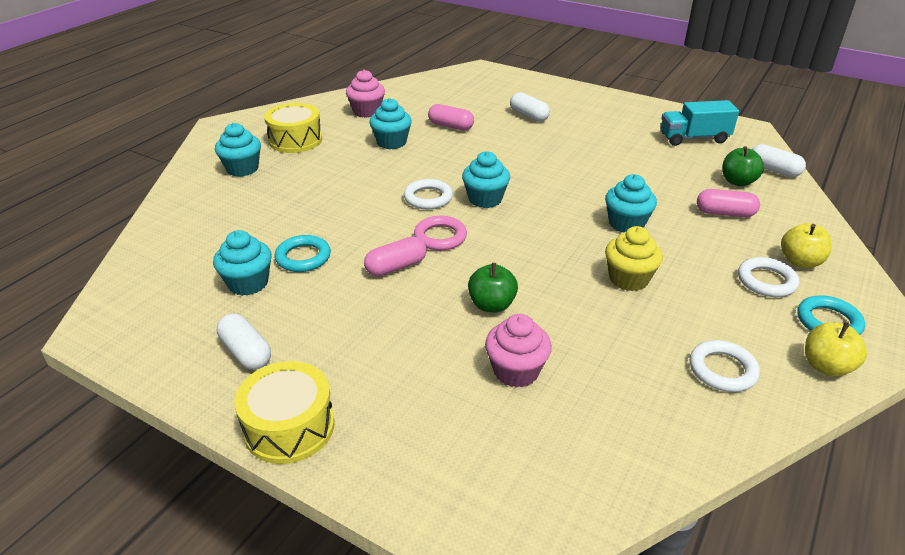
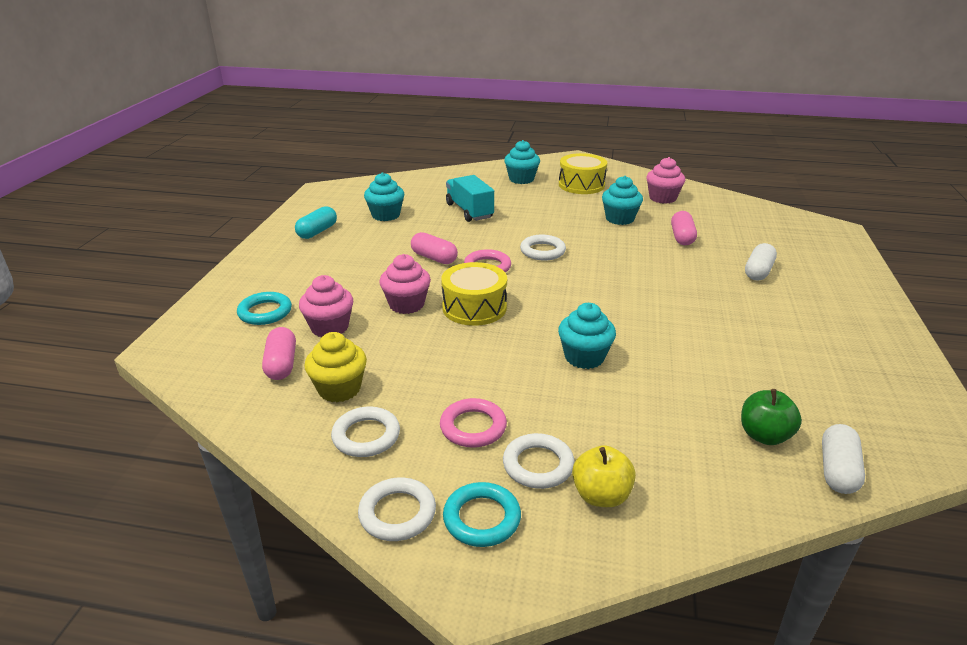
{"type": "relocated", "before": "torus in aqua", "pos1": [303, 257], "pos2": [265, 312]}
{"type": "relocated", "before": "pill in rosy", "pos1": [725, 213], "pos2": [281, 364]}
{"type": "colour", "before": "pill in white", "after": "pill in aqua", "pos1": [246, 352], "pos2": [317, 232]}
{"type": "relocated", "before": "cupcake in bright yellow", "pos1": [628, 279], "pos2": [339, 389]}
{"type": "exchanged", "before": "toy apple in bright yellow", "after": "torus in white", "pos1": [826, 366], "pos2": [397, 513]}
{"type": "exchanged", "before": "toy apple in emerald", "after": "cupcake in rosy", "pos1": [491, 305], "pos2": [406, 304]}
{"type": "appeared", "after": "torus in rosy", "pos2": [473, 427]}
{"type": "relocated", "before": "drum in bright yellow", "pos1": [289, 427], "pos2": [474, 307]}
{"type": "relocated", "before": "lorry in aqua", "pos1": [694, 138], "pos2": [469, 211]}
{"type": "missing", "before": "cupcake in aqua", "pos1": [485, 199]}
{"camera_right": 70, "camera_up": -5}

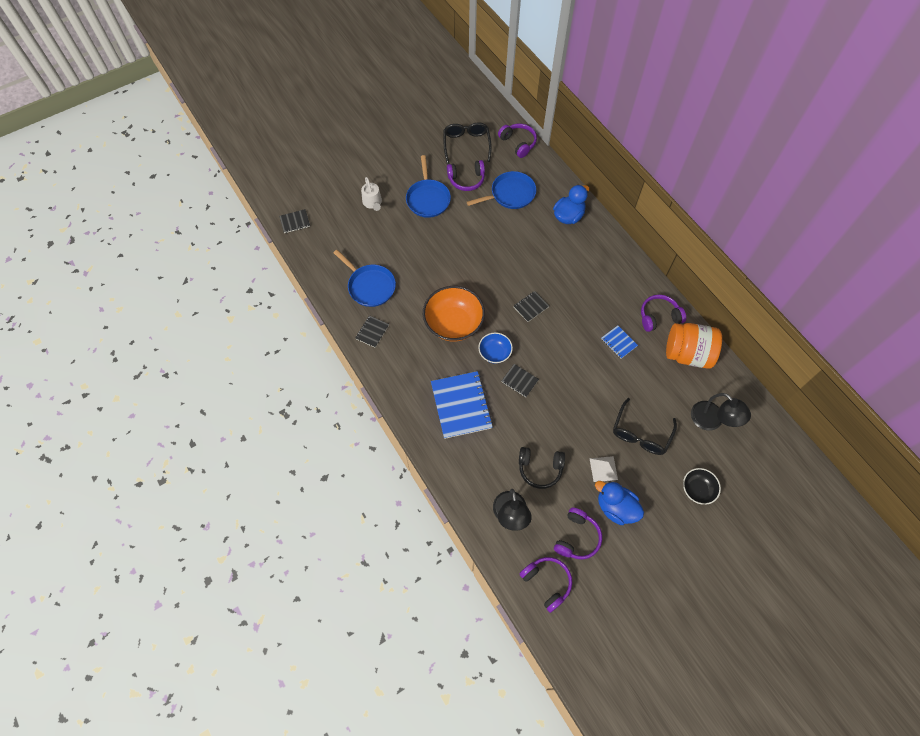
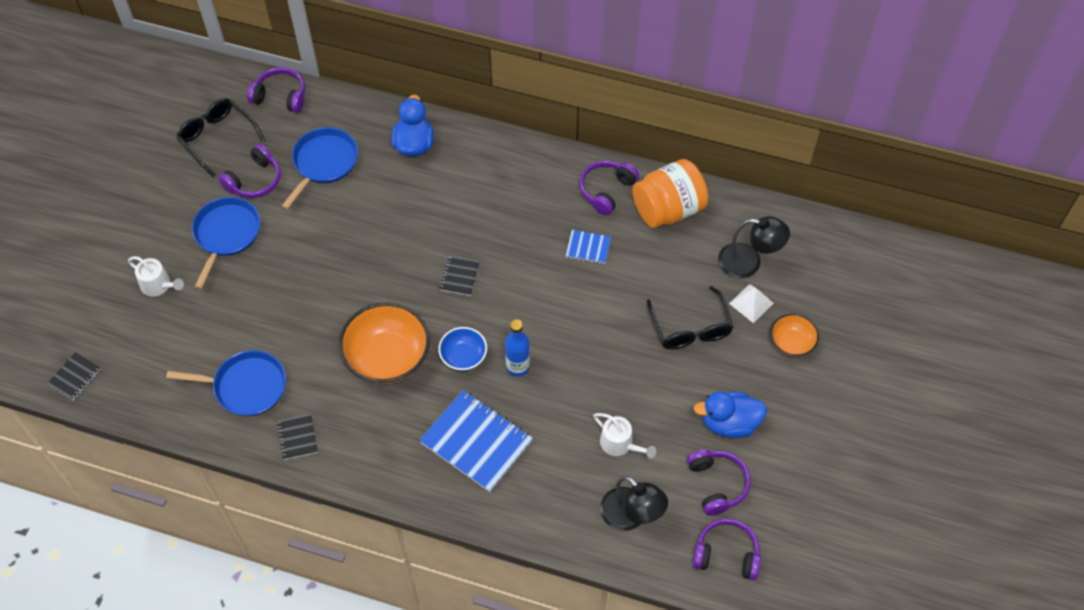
{"type": "spun", "before": "frying pan in cobalt", "pos1": [428, 199], "pos2": [226, 234], "turn": -120}
{"type": "exchanged", "before": "notepad in black", "after": "drink bottle in cobalt", "pos1": [519, 381], "pos2": [517, 367]}
{"type": "exchanged", "before": "over-ear headphones in black", "after": "watering can in white", "pos1": [540, 469], "pos2": [620, 444]}
{"type": "relocated", "before": "pyramid in white", "pos1": [603, 469], "pos2": [751, 303]}
{"type": "colour", "before": "bowl in black", "after": "bowl in bright orange", "pos1": [697, 489], "pos2": [791, 343]}
{"camera_right": -40, "camera_up": -5}

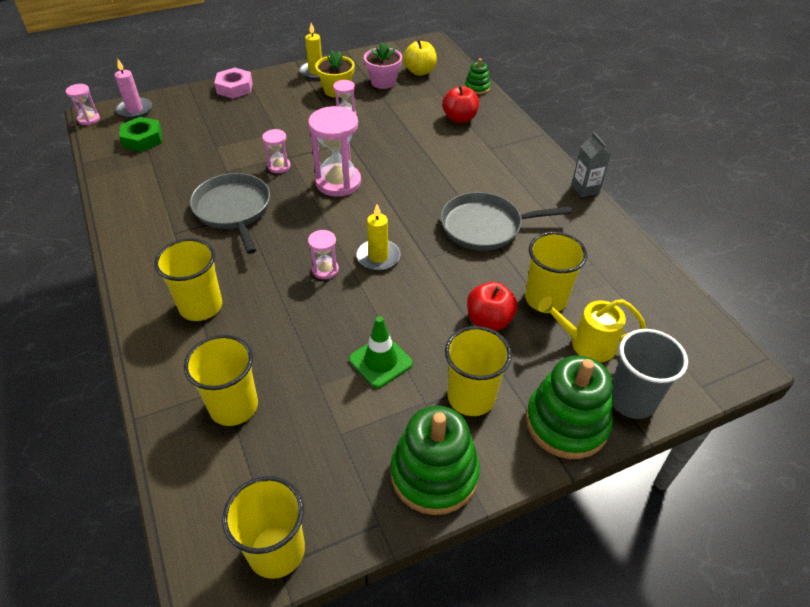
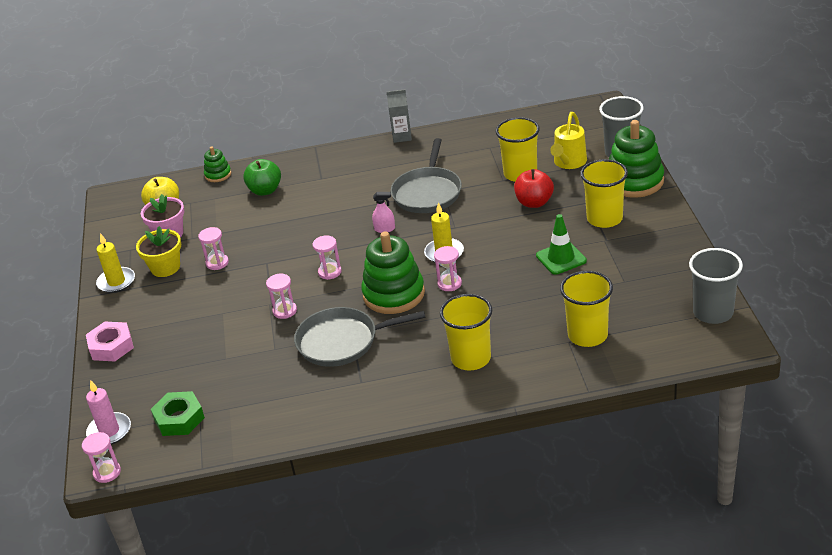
{"type": "colour", "before": "toy apple in red", "after": "toy apple in emerald", "pos1": [459, 119], "pos2": [265, 190]}
{"type": "size", "before": "sandglass in rosy", "pos1": [338, 182], "pos2": [330, 272], "scale": 0.51}
{"type": "relocated", "before": "stacking rings in emerald", "pos1": [434, 474], "pos2": [394, 294]}
{"type": "appeared", "after": "sprayer in rosy", "pos2": [384, 229]}
{"type": "colour", "before": "tumbler in bright yellow", "after": "tumbler in grey", "pos1": [276, 550], "pos2": [713, 312]}
{"camera_right": -70, "camera_up": -10}

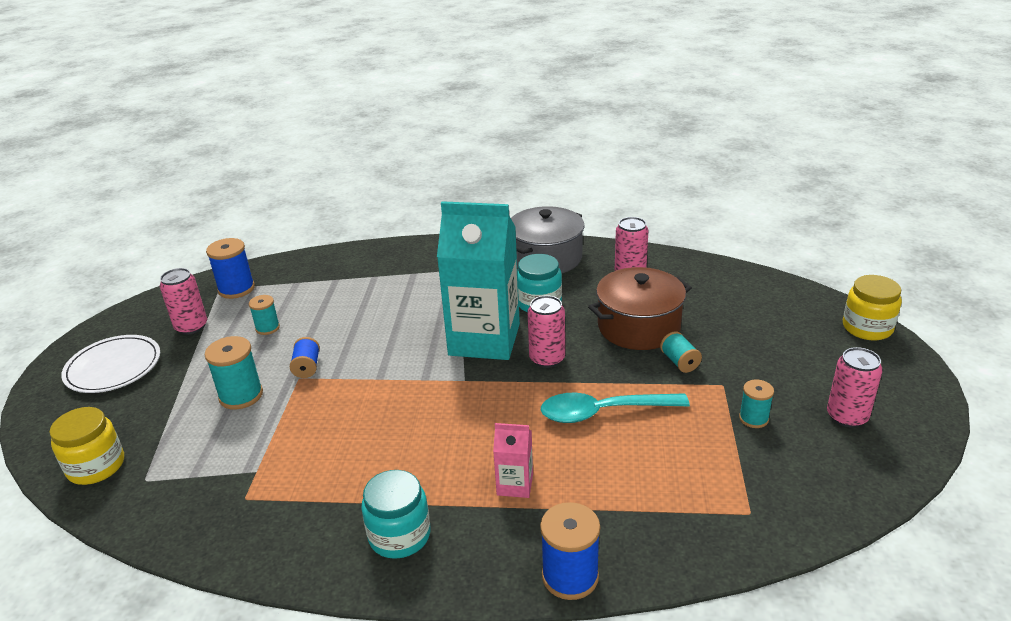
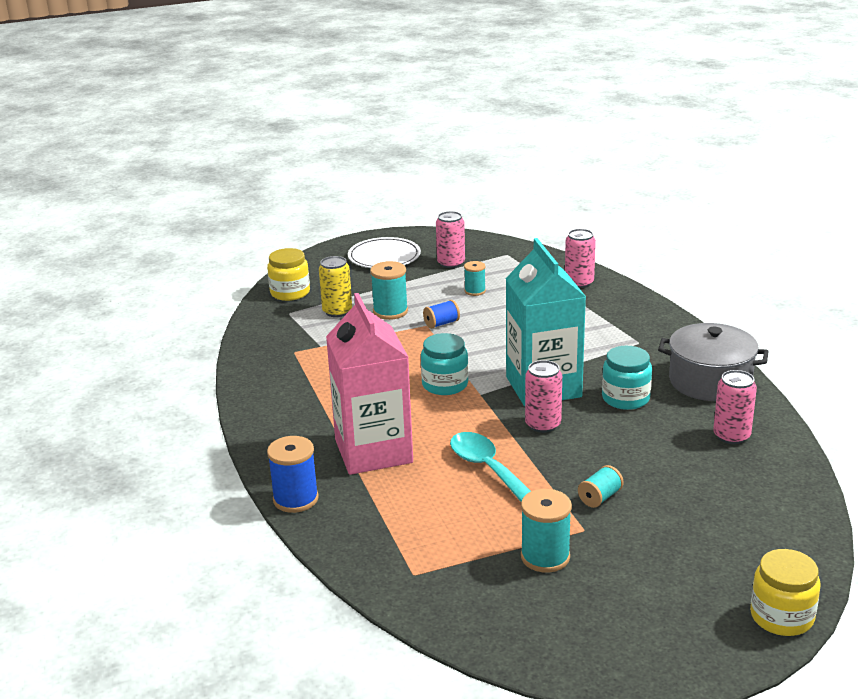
{"type": "appeared", "after": "can in bright yellow", "pos2": [337, 311]}
{"type": "size", "before": "juice carton in rosy", "pos1": [515, 484], "pos2": [373, 451], "scale": 2.35}
{"type": "relocated", "before": "jam jar in aqua", "pos1": [399, 535], "pos2": [445, 384]}
{"type": "size", "before": "spool in aqua", "pos1": [753, 418], "pos2": [545, 557], "scale": 1.62}
{"type": "relocated", "before": "can in rosy", "pos1": [847, 416], "pos2": [579, 283]}
{"type": "missing", "before": "spool in cobalt", "pos1": [236, 289]}
{"type": "missing", "before": "cooking pot in dark brown", "pos1": [638, 327]}
{"camera_right": 65, "camera_up": -5}

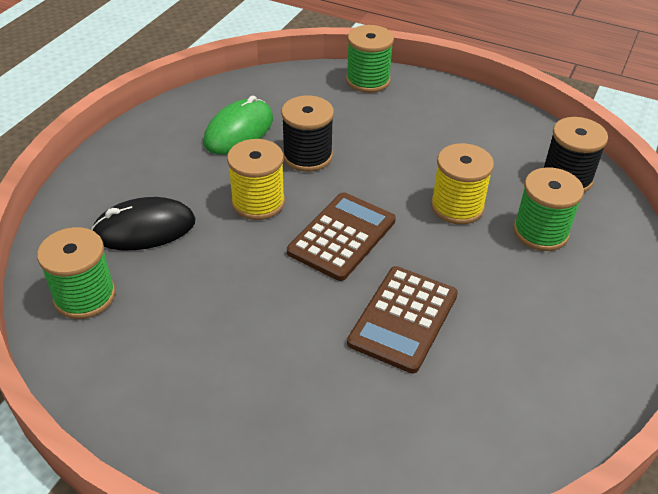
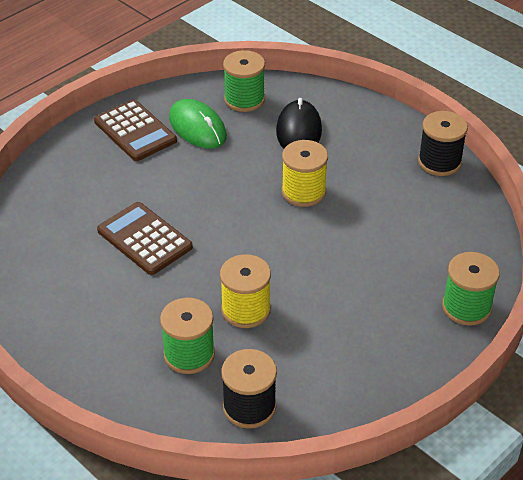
{"type": "relocated", "before": "pocket calculator in dark brown", "pos1": [342, 236], "pos2": [135, 131]}
{"type": "relocated", "before": "PC mouse in emerald", "pos1": [239, 131], "pos2": [197, 127]}
{"type": "relocated", "before": "spool in black", "pos1": [307, 156], "pos2": [439, 162]}
{"camera_right": 110, "camera_up": 0}

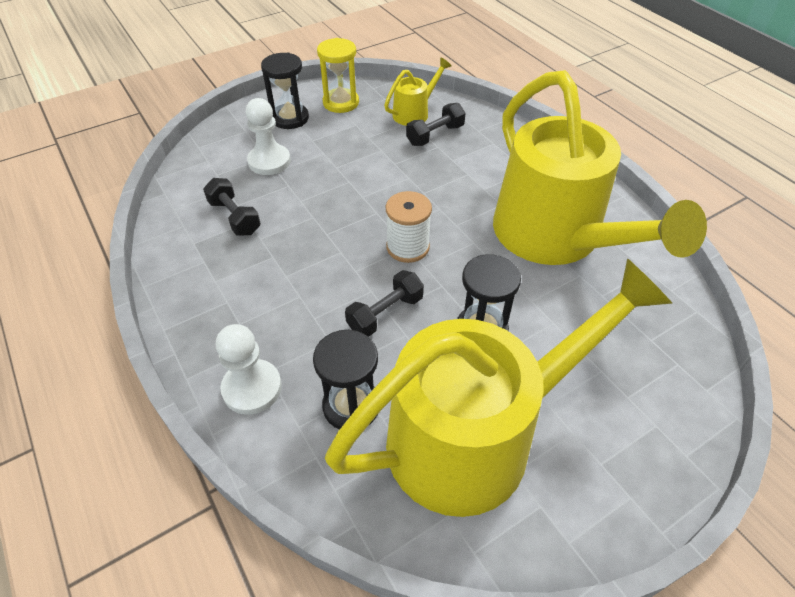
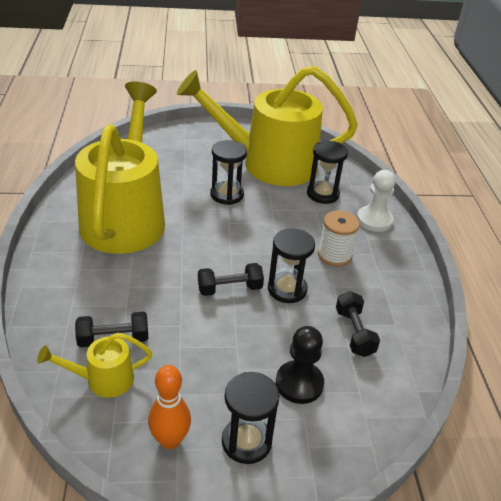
{"type": "exchanged", "before": "sandglass in bright yellow", "after": "skittle in bright orange", "pos1": [341, 103], "pos2": [170, 440]}
{"type": "relocated", "before": "dumbbell in black", "pos1": [385, 313], "pos2": [230, 289]}
{"type": "appeared", "after": "sandglass in black", "pos2": [287, 289]}
{"type": "colour", "before": "game pawn in white", "after": "game pawn in black", "pos1": [269, 161], "pos2": [299, 383]}
{"type": "relocated", "before": "spool in white", "pos1": [407, 247], "pos2": [334, 255]}
{"camera_right": -155, "camera_up": -10}

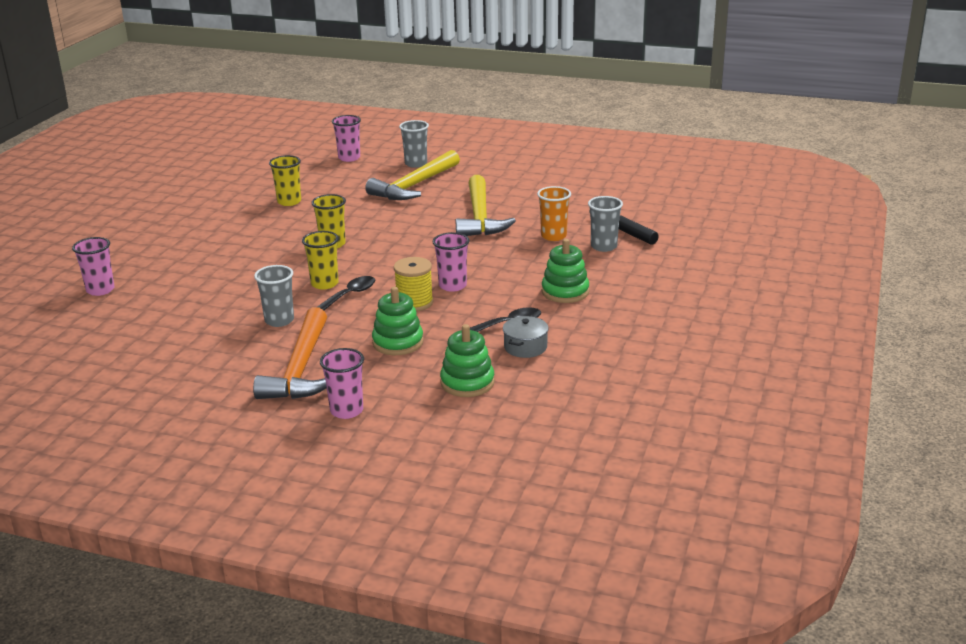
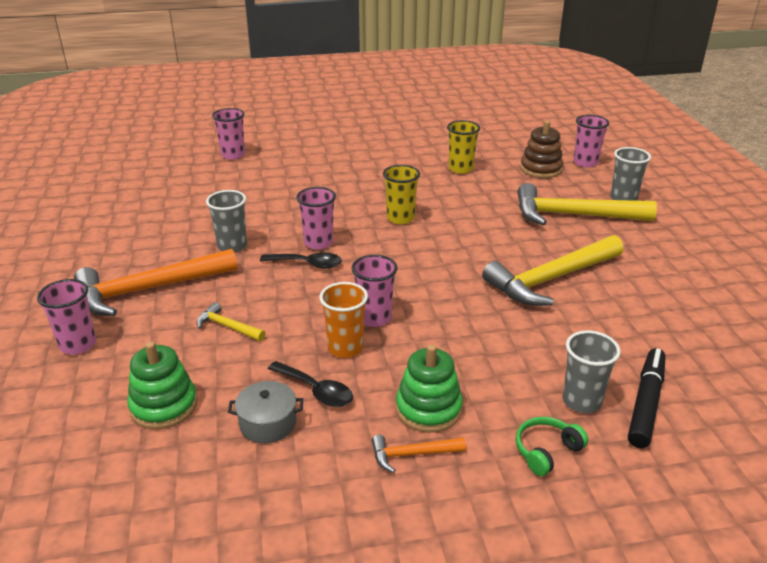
{"type": "exchanged", "before": "stacking rings in emerald", "after": "claw hammer in bright yellow", "pos1": [398, 342], "pos2": [228, 327]}
{"type": "colour", "before": "tumbler in bright yellow", "after": "tumbler in rosy", "pos1": [324, 284], "pos2": [318, 243]}
{"type": "relocated", "before": "tumbler in bright orange", "pos1": [553, 236], "pos2": [345, 348]}
{"type": "appeared", "after": "claw hammer in bright orange", "pos2": [412, 454]}
{"type": "appeared", "after": "over-ear headphones in emerald", "pos2": [546, 451]}
{"type": "appeared", "after": "stacking rings in dark brown", "pos2": [541, 169]}
{"type": "missing", "before": "spool in bright yellow", "pos1": [414, 302]}
{"camera_right": 60, "camera_up": 5}

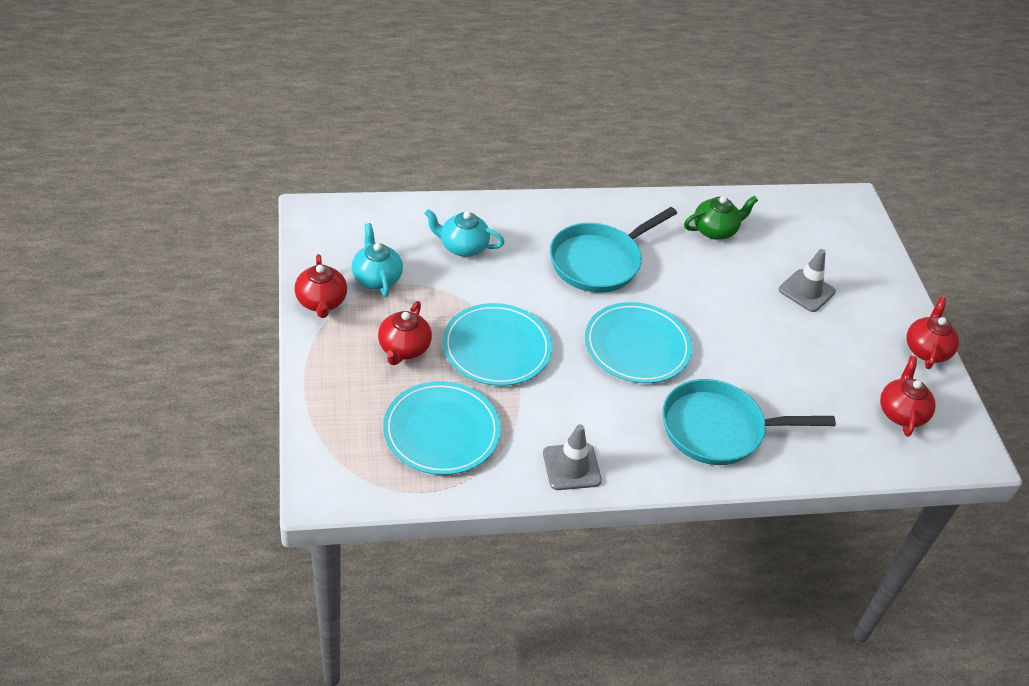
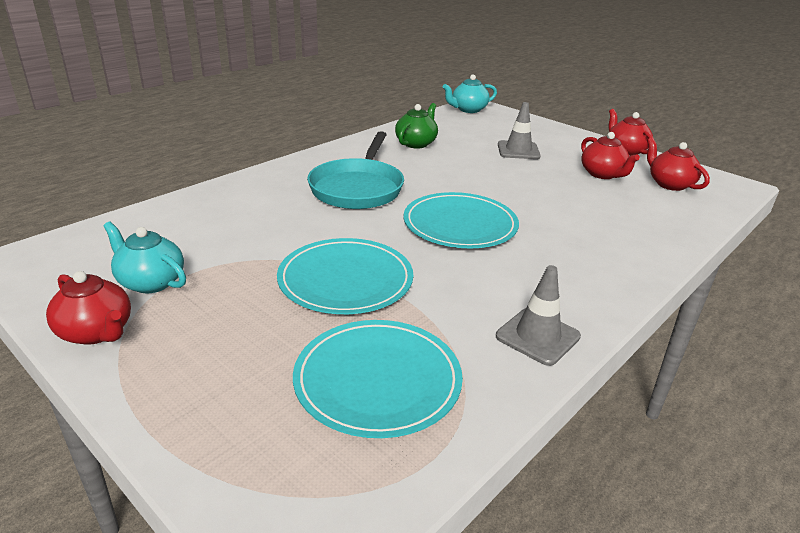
{"type": "relocated", "before": "teapot in aqua", "pos1": [463, 247], "pos2": [468, 109]}
{"type": "relocated", "before": "teapot in red", "pos1": [404, 348], "pos2": [602, 174]}
{"type": "missing", "before": "frying pan in aqua", "pos1": [719, 429]}
{"camera_right": -35, "camera_up": -15}

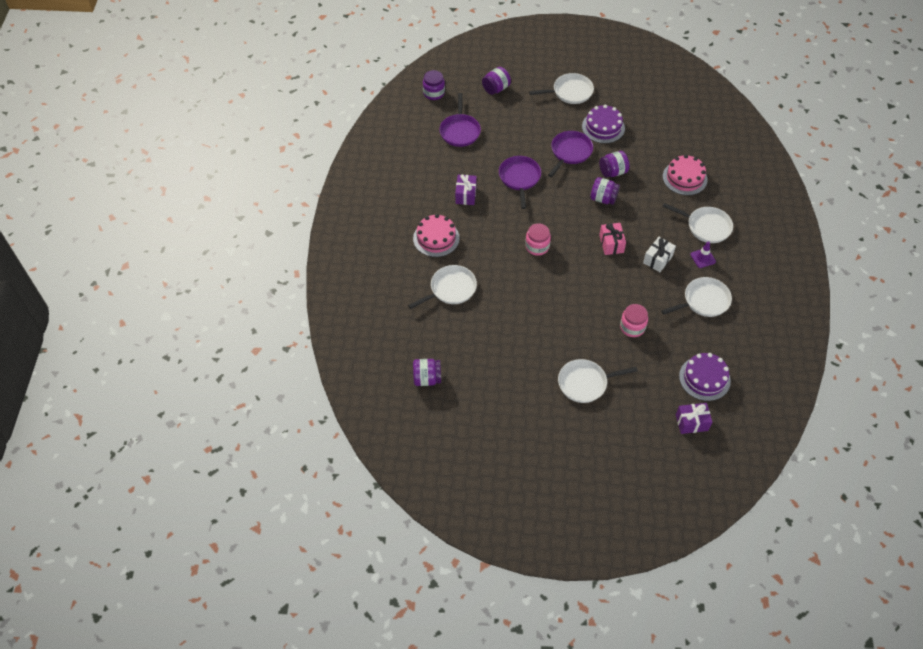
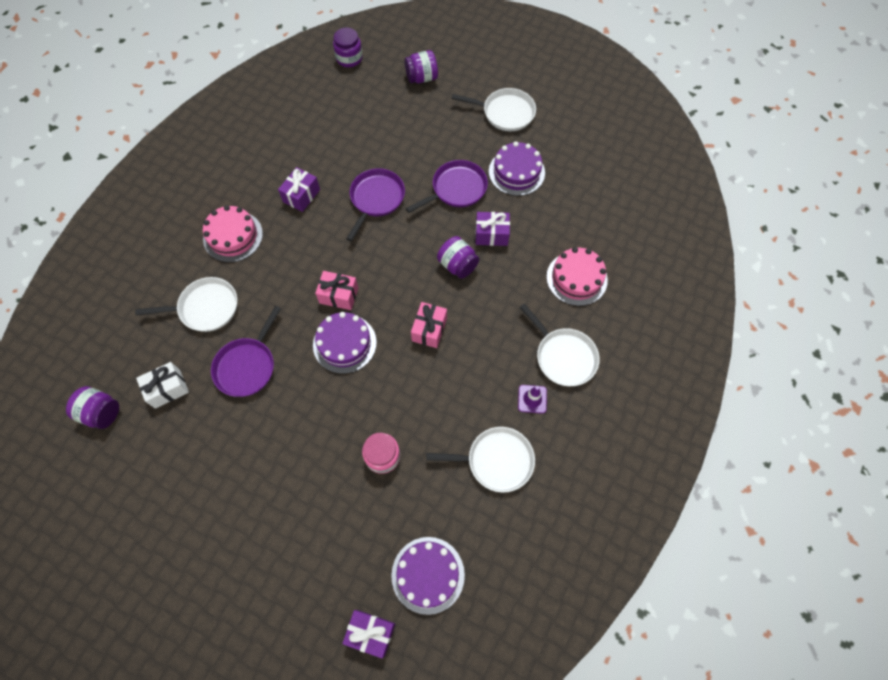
{"type": "relocated", "before": "gift in white", "pos1": [657, 259], "pos2": [167, 389]}
{"type": "relocated", "before": "frying pan in purple", "pos1": [460, 131], "pos2": [247, 366]}
{"type": "appeared", "after": "cake in purple", "pos2": [344, 343]}
{"type": "exchanged", "before": "jam jar in rosy", "after": "gift in rosy", "pos1": [537, 246], "pos2": [339, 295]}
{"type": "exchanged", "before": "jam jar in purple", "after": "gift in purple", "pos1": [612, 172], "pos2": [491, 234]}
{"type": "missing", "before": "frying pan in white", "pos1": [585, 383]}
{"camera_right": 25, "camera_up": 10}

